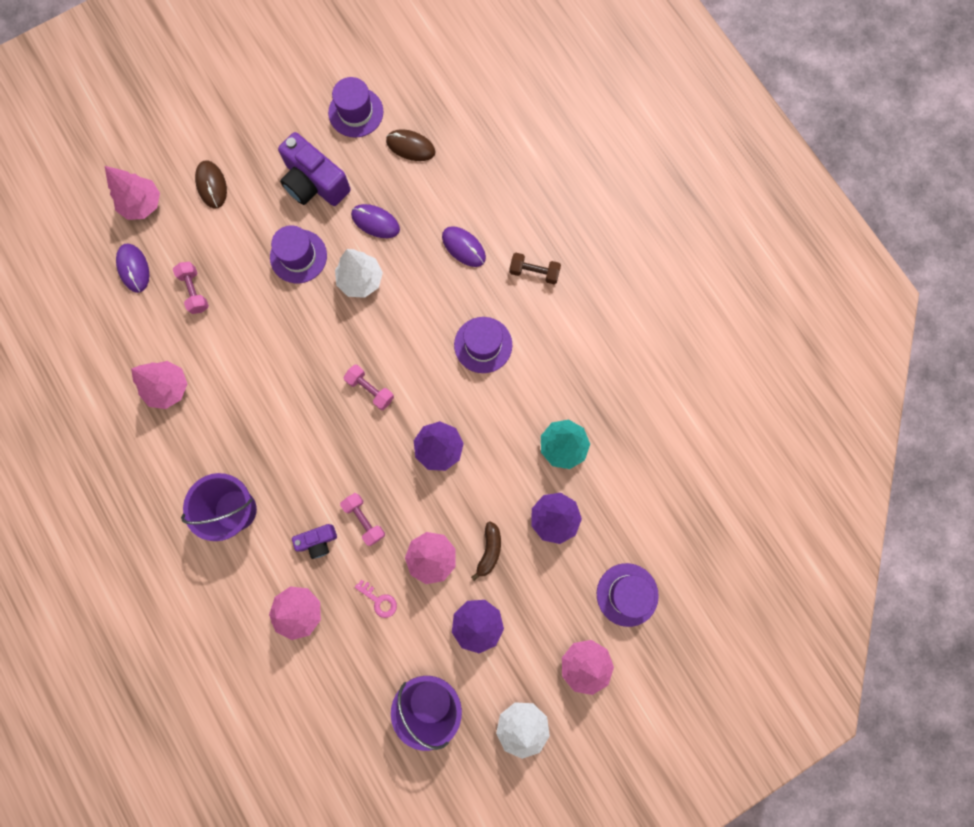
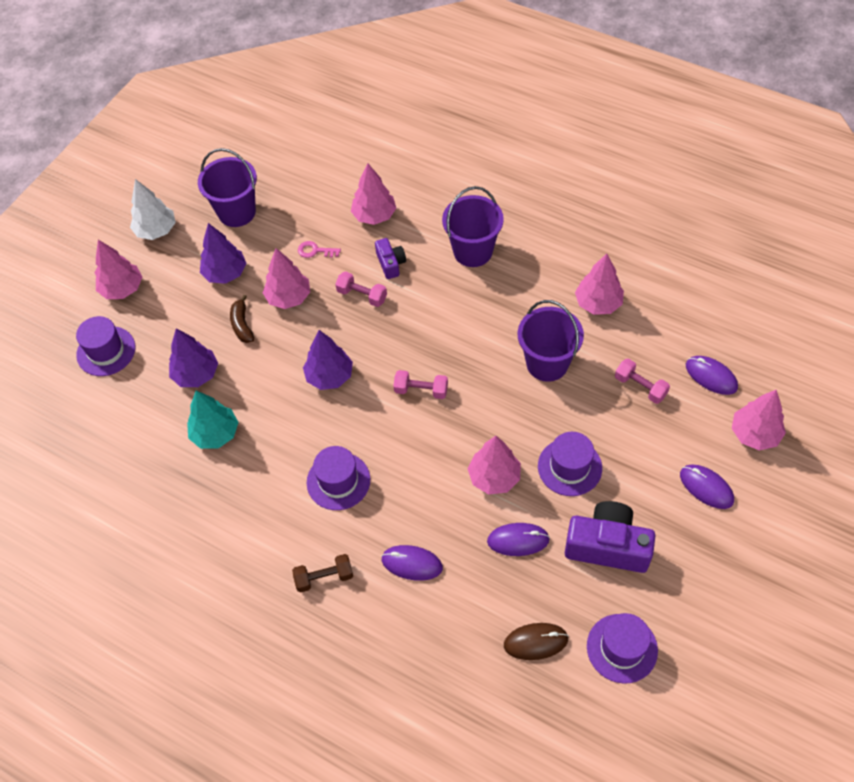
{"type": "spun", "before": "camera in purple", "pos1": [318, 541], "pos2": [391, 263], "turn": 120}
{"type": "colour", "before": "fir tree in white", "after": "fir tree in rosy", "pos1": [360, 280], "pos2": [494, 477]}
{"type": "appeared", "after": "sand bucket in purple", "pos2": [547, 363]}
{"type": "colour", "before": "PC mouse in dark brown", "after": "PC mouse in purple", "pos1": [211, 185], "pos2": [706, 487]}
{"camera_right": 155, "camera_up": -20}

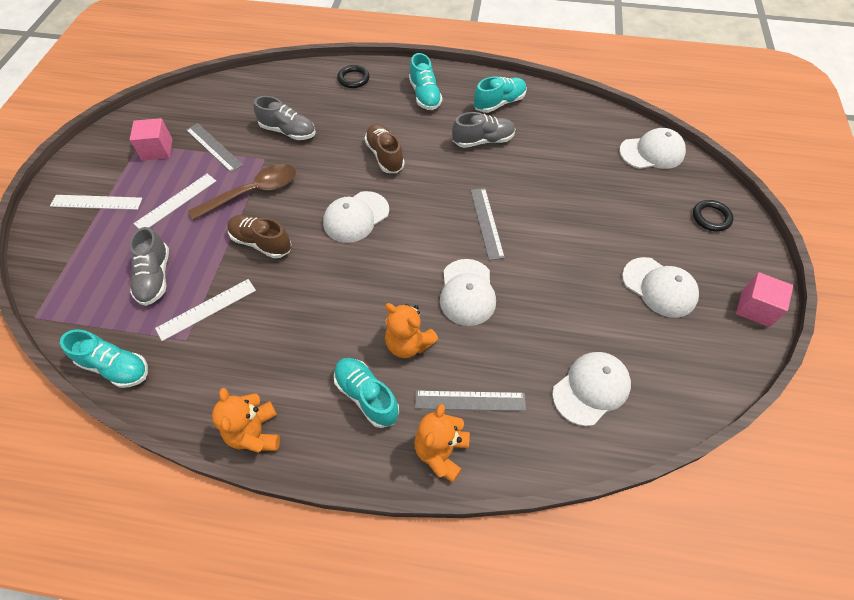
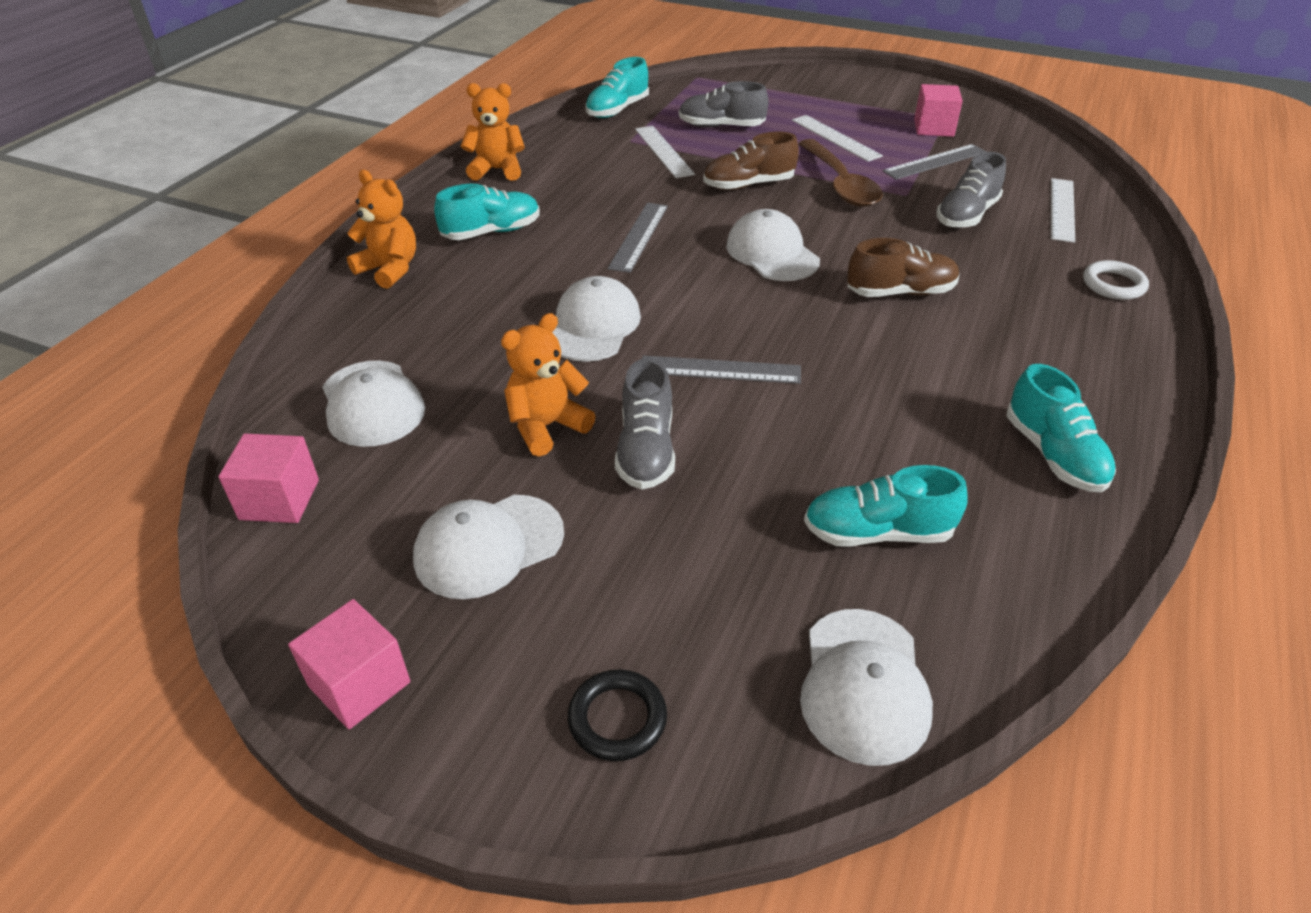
{"type": "appeared", "after": "block in rosy", "pos2": [279, 499]}
{"type": "relocated", "before": "stuffed bear in bright orange", "pos1": [408, 343], "pos2": [547, 426]}
{"type": "spun", "before": "peaked cap in white", "pos1": [467, 292], "pos2": [593, 326], "turn": 90}
{"type": "relocated", "before": "straightedge in grey", "pos1": [470, 400], "pos2": [639, 236]}
{"type": "relocated", "before": "sneaker in grey", "pos1": [483, 141], "pos2": [646, 450]}
{"type": "spun", "before": "sneaker in dark brown", "pos1": [261, 243], "pos2": [749, 185], "turn": -150}
{"type": "relocated", "before": "sneaker in aqua", "pos1": [425, 95], "pos2": [878, 532]}
{"type": "relocated", "before": "straightedge in white", "pos1": [96, 202], "pos2": [1061, 209]}
{"type": "colour", "before": "torus in black", "after": "torus in white", "pos1": [353, 79], "pos2": [1113, 284]}
{"camera_right": 105, "camera_up": -15}

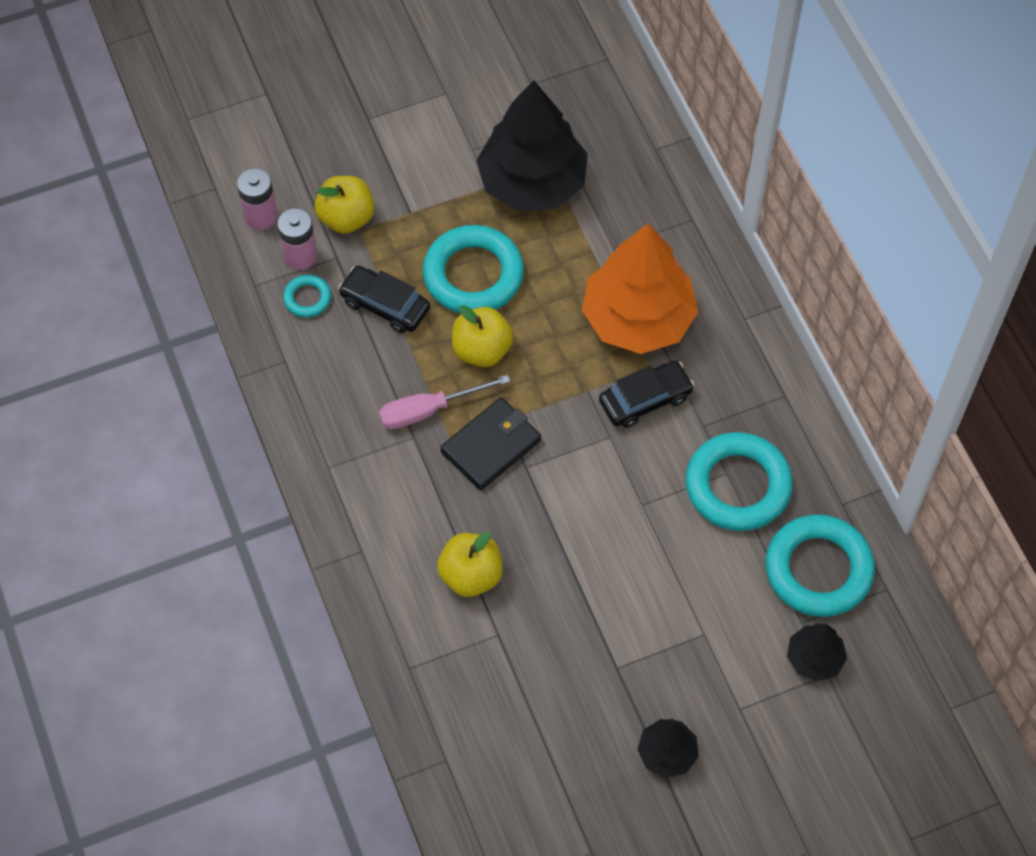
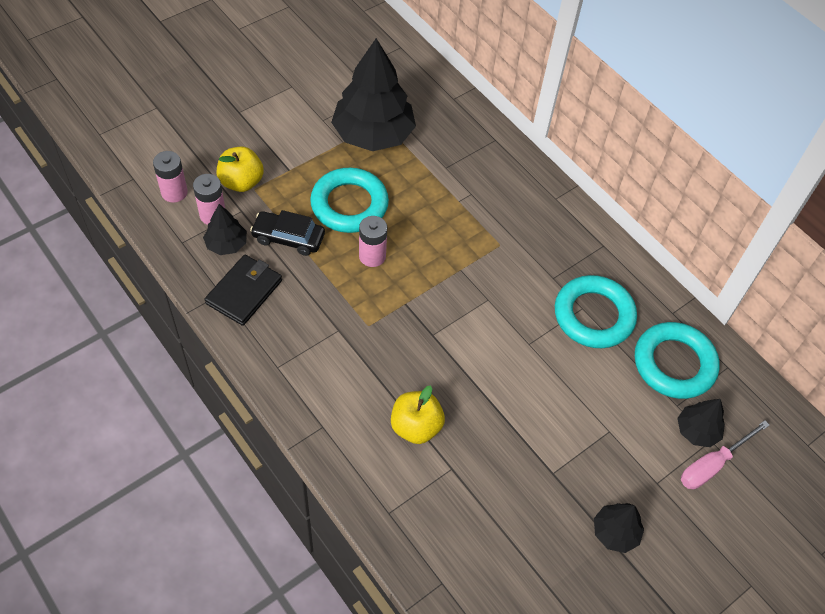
{"type": "exchanged", "before": "torus in aqua", "after": "fir tree in black", "pos1": [307, 298], "pos2": [226, 244]}
{"type": "relocated", "before": "wallet in black", "pos1": [491, 446], "pos2": [244, 292]}
{"type": "exchanged", "before": "toy apple in bright yellow", "after": "battery in rosy", "pos1": [482, 350], "pos2": [372, 256]}
{"type": "relocated", "before": "flat screwdriver in rosy", "pos1": [429, 410], "pos2": [712, 464]}
{"type": "missing", "before": "fir tree in bright orange", "pos1": [638, 318]}
{"type": "missing", "before": "car in black", "pos1": [645, 399]}
{"camera_right": -20, "camera_up": -5}

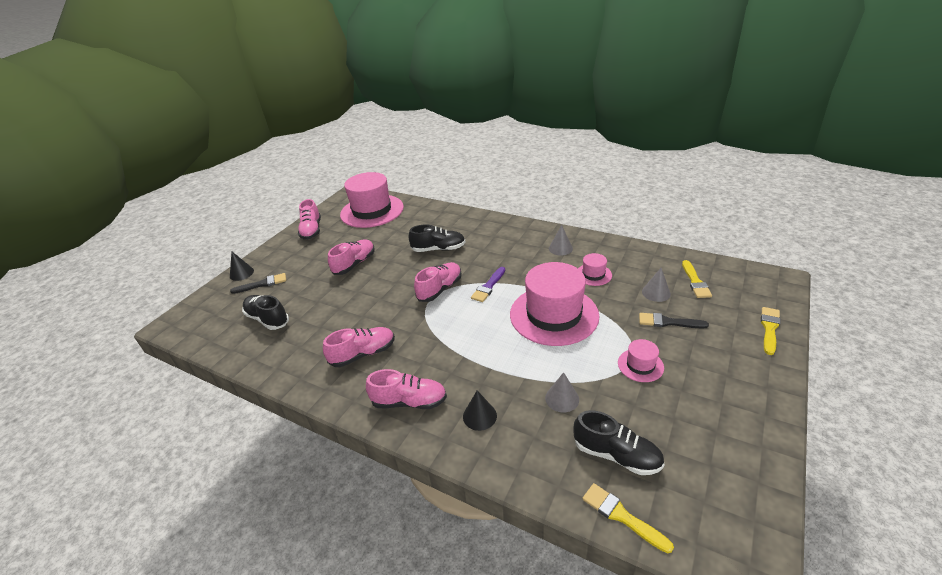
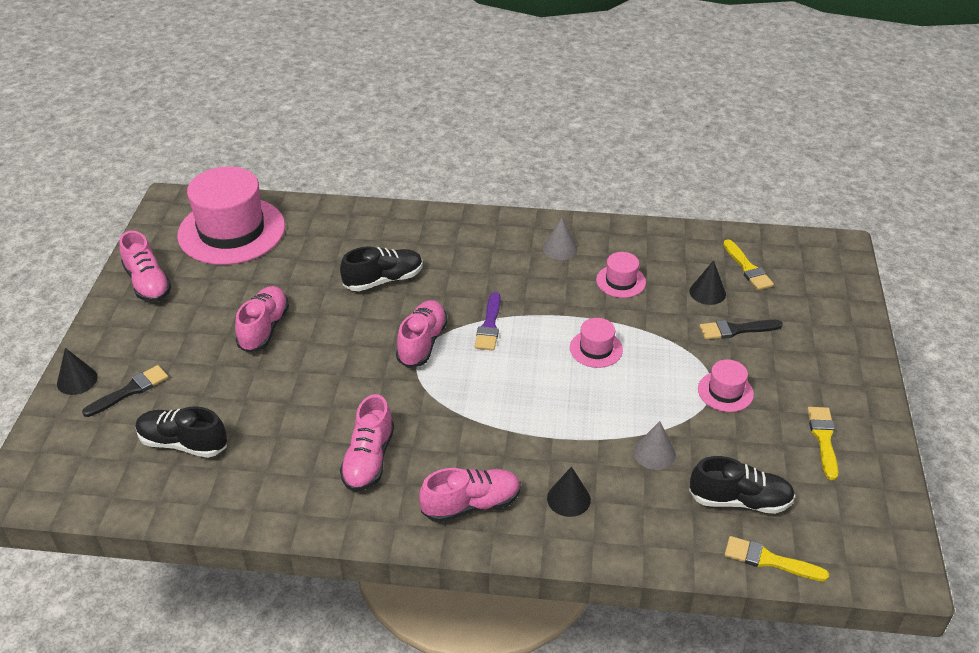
{"type": "spun", "before": "sneaker in rosy", "pos1": [363, 354], "pos2": [368, 459], "turn": 150}
{"type": "size", "before": "top hat in rosy", "pos1": [554, 315], "pos2": [596, 349], "scale": 0.44}
{"type": "colour", "before": "cone in grey", "after": "cone in black", "pos1": [656, 292], "pos2": [707, 292]}
{"type": "relocated", "before": "paintbrush in bright yellow", "pos1": [769, 328], "pos2": [823, 439]}
{"camera_right": -25, "camera_up": 5}

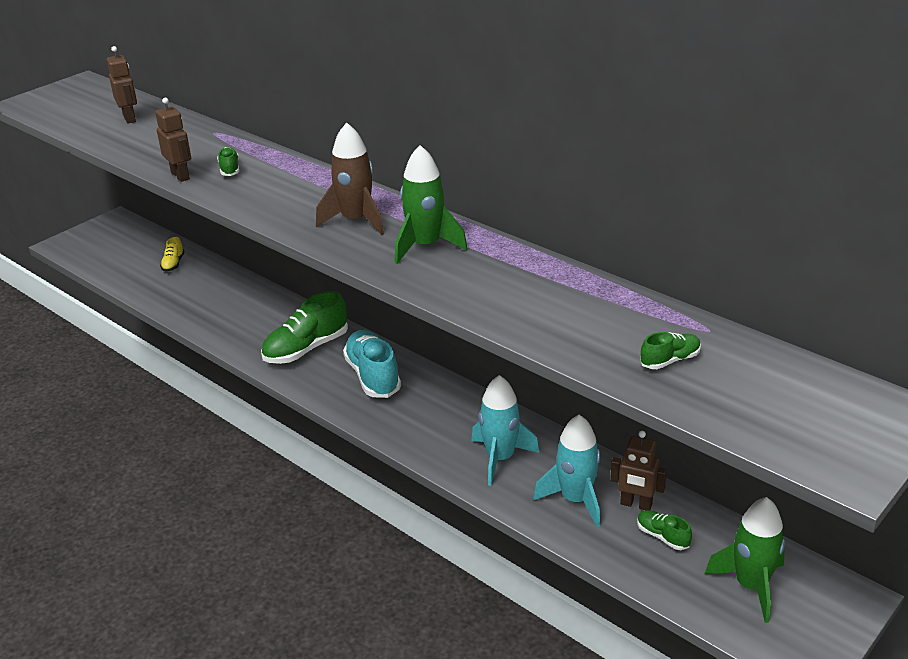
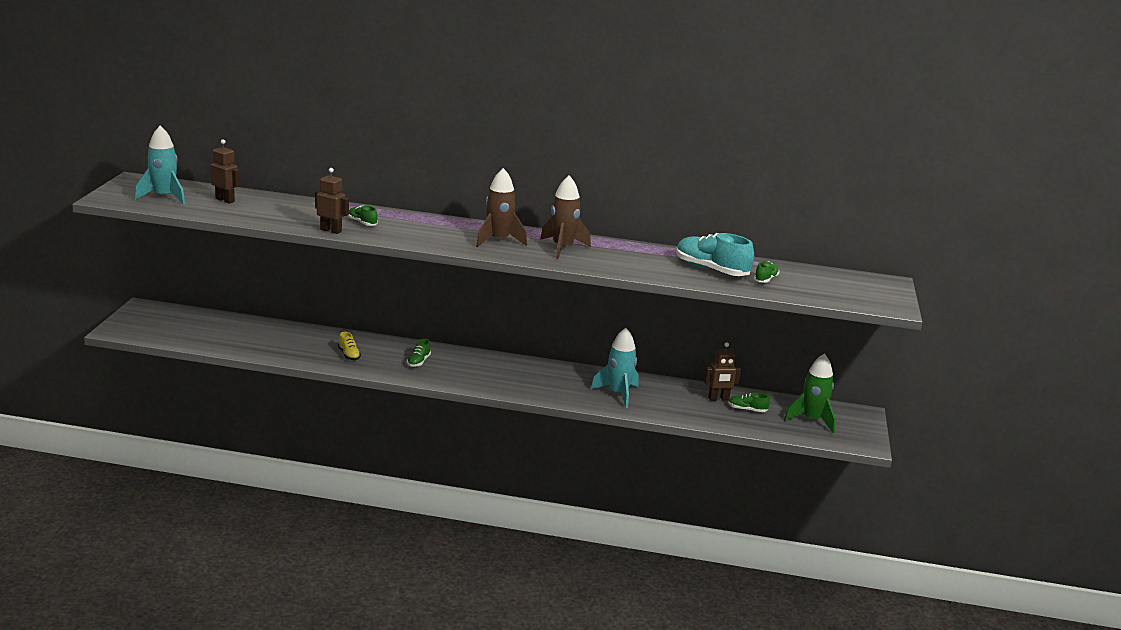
{"type": "relocated", "before": "toy rocket in aqua", "pos1": [575, 500], "pos2": [164, 197]}
{"type": "relocated", "before": "sneaker in bright yellow", "pos1": [173, 264], "pos2": [349, 355]}
{"type": "size", "before": "sneaker in emerald", "pos1": [306, 349], "pos2": [418, 362], "scale": 0.49}
{"type": "colour", "before": "toy rocket in emerald", "after": "toy rocket in dark brown", "pos1": [425, 246], "pos2": [562, 248]}
{"type": "relocated", "before": "sneaker in aqua", "pos1": [373, 376], "pos2": [711, 270]}
{"camera_right": -35, "camera_up": -10}

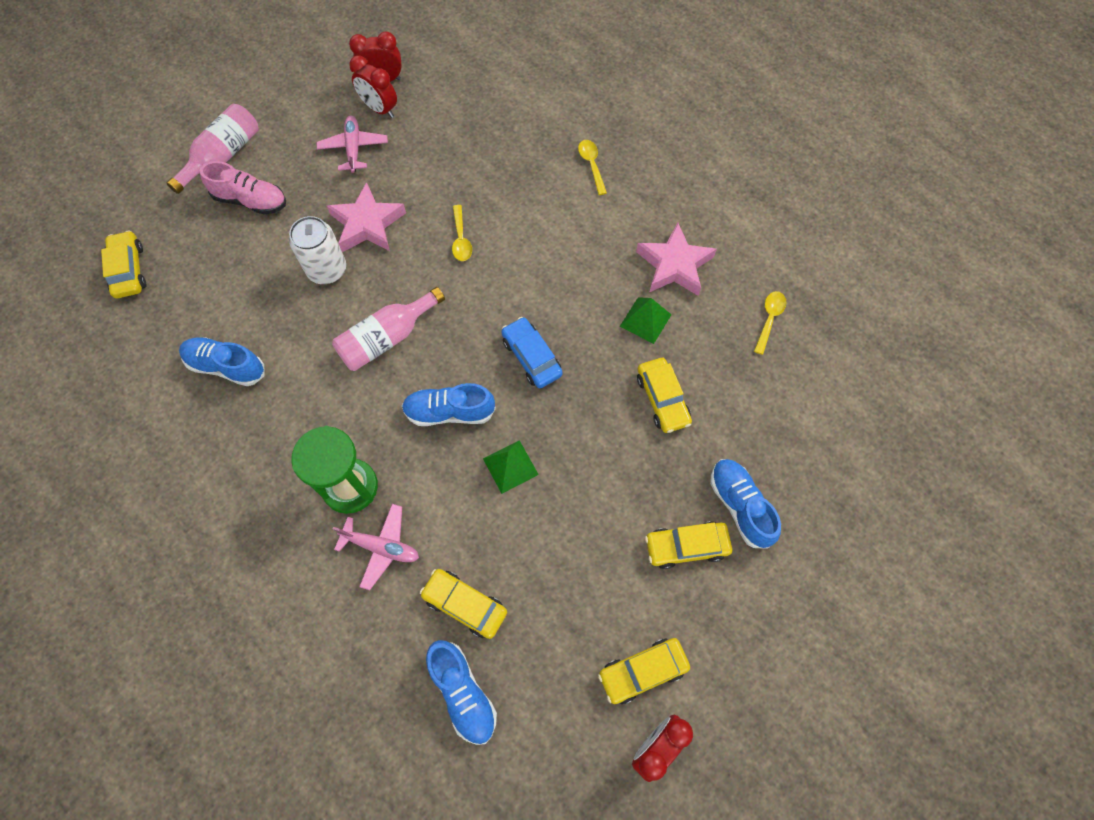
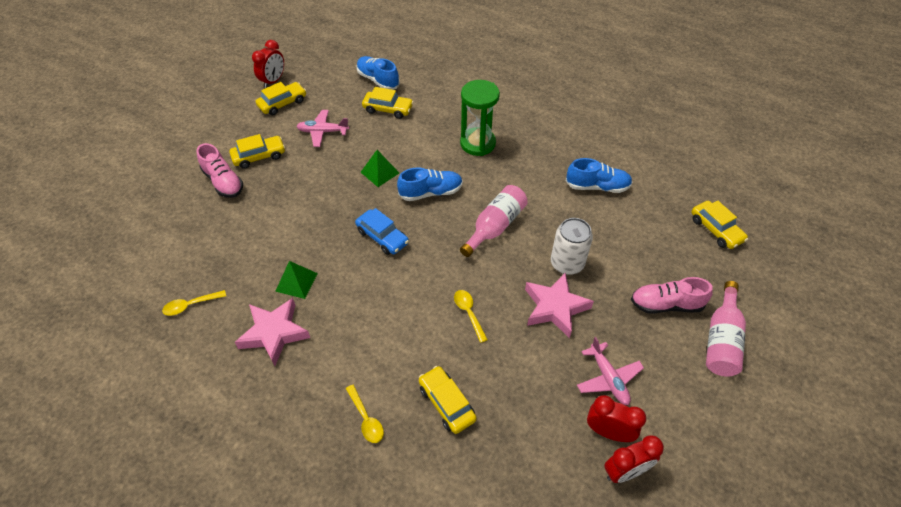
{"type": "spun", "before": "teaspoon in bright yellow", "pos1": [769, 319], "pos2": [190, 305], "turn": 60}
{"type": "colour", "before": "sneaker in cobalt", "after": "sneaker in rosy", "pos1": [740, 506], "pos2": [223, 182]}
{"type": "relocated", "before": "aeroplane in rosy", "pos1": [381, 547], "pos2": [323, 132]}
{"type": "relocated", "before": "car in bright yellow", "pos1": [662, 399], "pos2": [447, 403]}
{"camera_right": 165, "camera_up": -15}

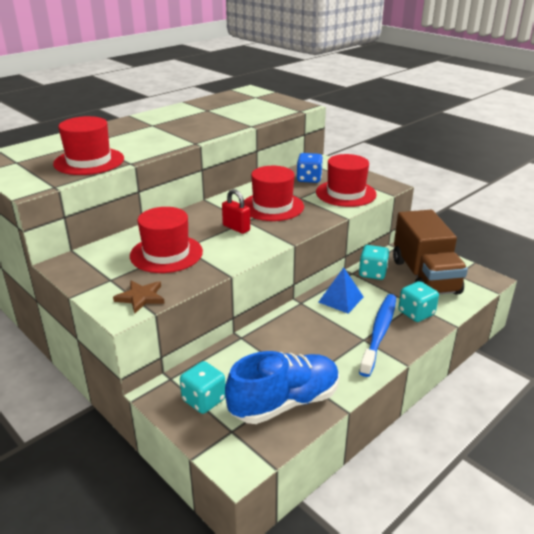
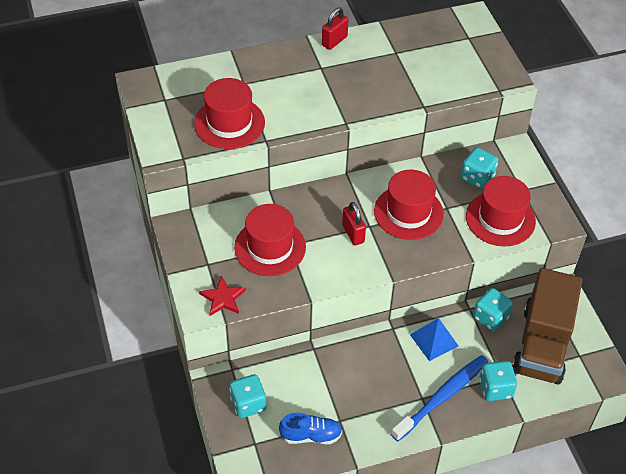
{"type": "colour", "before": "five-pointed star in dark brown", "after": "five-pointed star in red", "pos1": [141, 297], "pos2": [223, 298]}
{"type": "size", "before": "sneaker in cobalt", "pos1": [285, 402], "pos2": [311, 435], "scale": 0.57}
{"type": "appeared", "after": "padlock in red", "pos2": [334, 41]}
{"type": "colour", "before": "die in cobalt", "after": "die in aqua", "pos1": [309, 179], "pos2": [477, 177]}
{"camera_right": 25, "camera_up": 20}

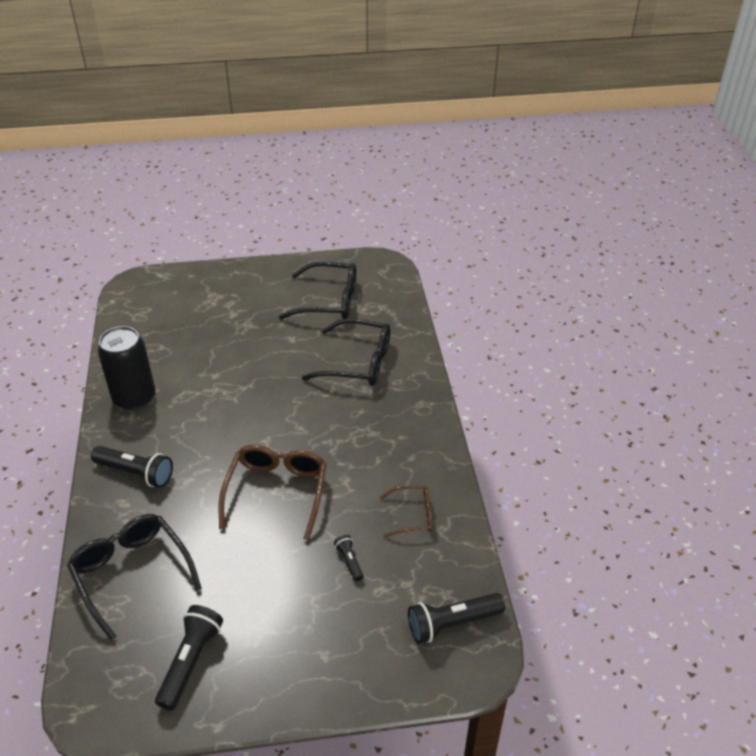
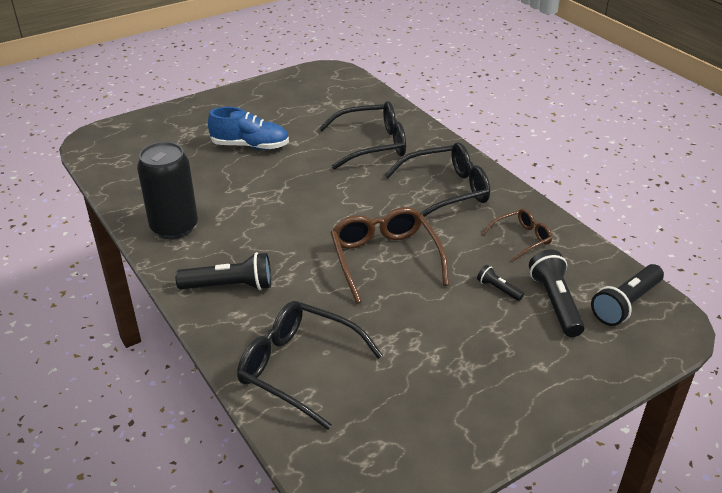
{"type": "appeared", "after": "sneaker in cobalt", "pos2": [250, 146]}
{"type": "relocated", "before": "spectacles in black", "pos1": [329, 301], "pos2": [446, 191]}
{"type": "relocated", "before": "pocket torch in black", "pos1": [190, 662], "pos2": [555, 303]}
{"camera_right": -25, "camera_up": -5}

